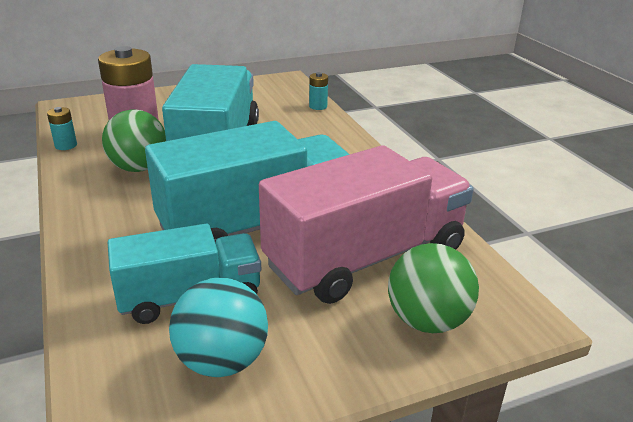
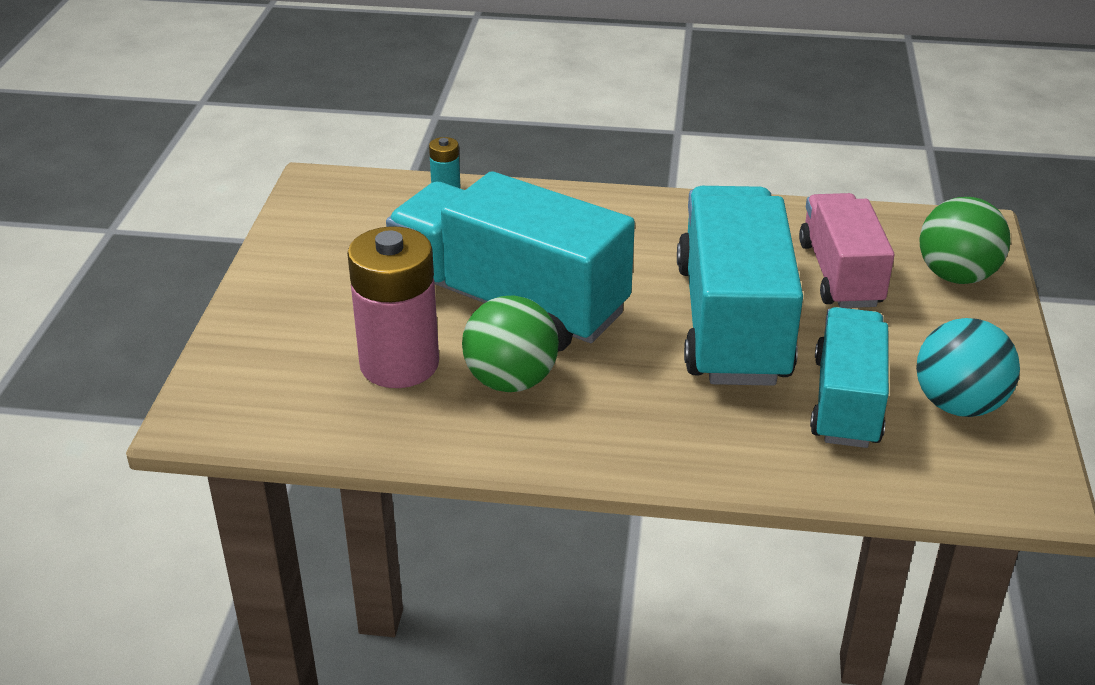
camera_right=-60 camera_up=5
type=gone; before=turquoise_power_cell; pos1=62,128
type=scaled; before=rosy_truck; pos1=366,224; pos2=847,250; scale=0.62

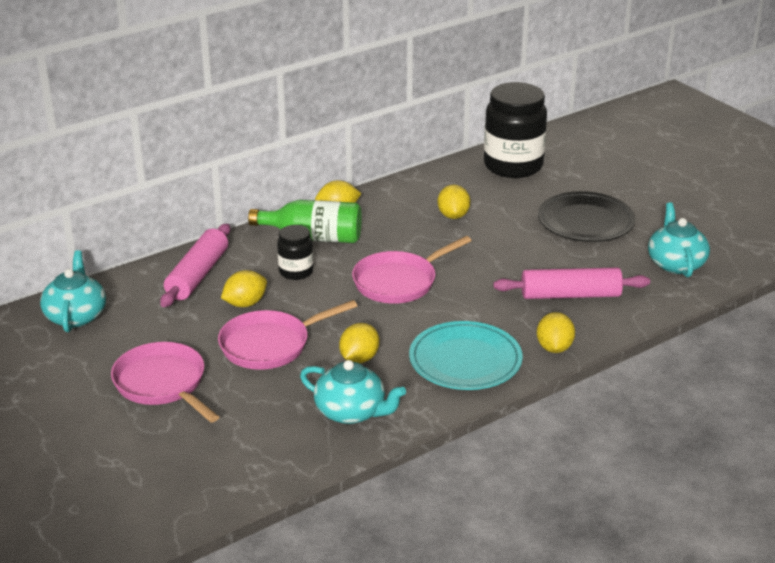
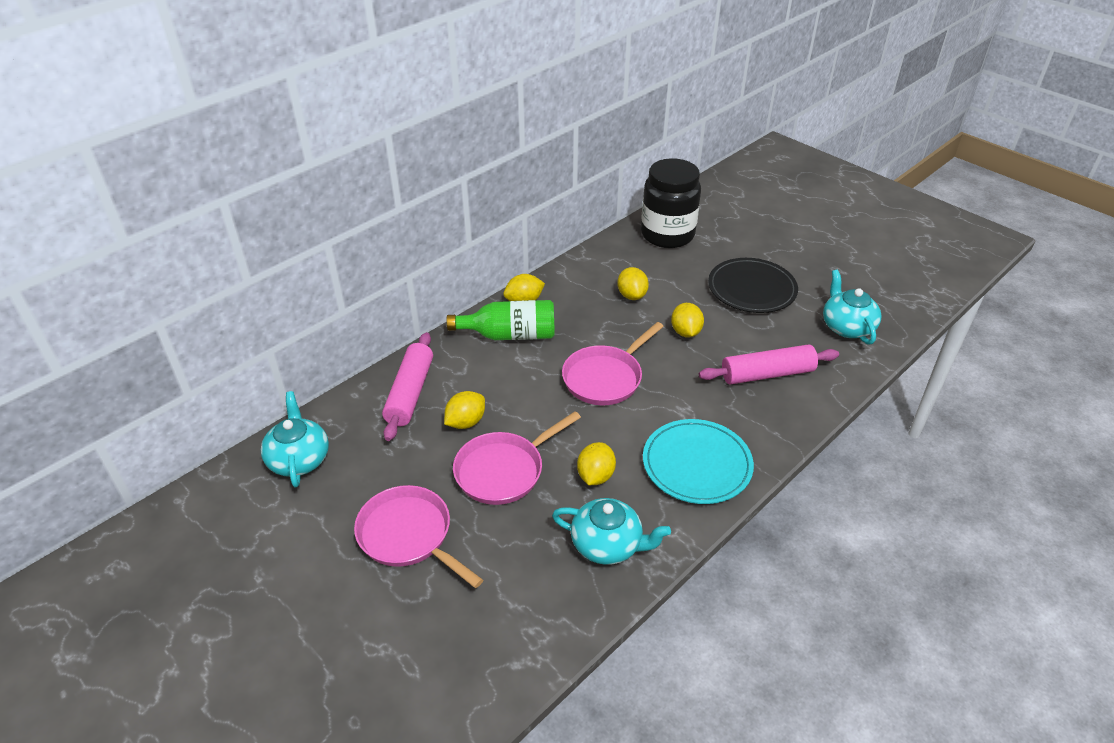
camera_right=-10 camera_up=10
type=gone; before=ebony_preserve_jar; pos1=295,252
type=shifted; before=yellow_lemon; pos1=555,332; pos2=687,320

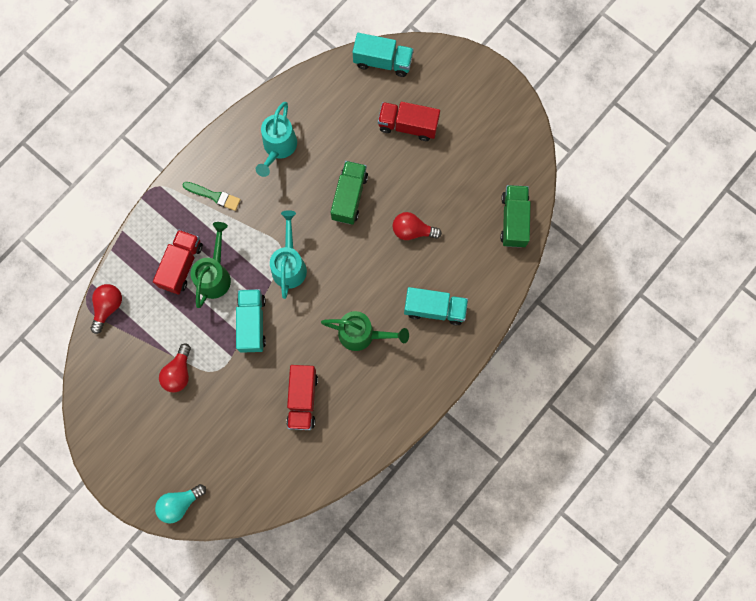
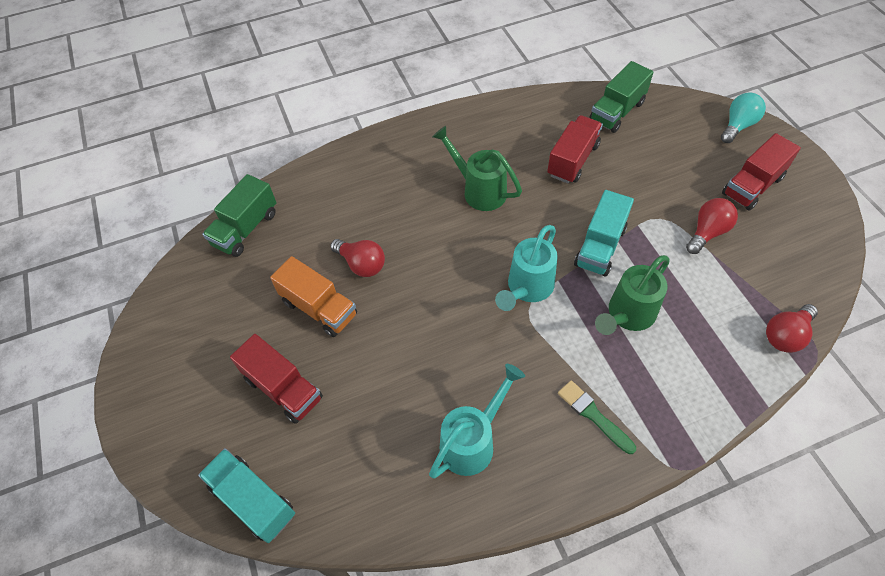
camera_right=-150 camera_up=-20
type=gone; before=turquoise_truck; pos1=436,306
type=new; after=bright_orange_truck; pos2=313,296
type=shifted; before=crimson_truck; pos1=178,262; pos2=761,172
type=shifted; before=green_truck; pos1=349,193; pos2=621,97
type=rotated; before=turquoise_lightbulb; pos1=180,503; pos2=743,117; turn=-45

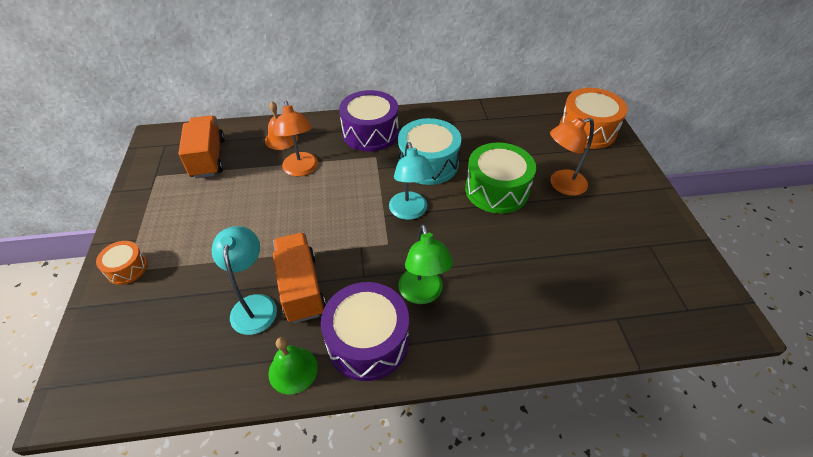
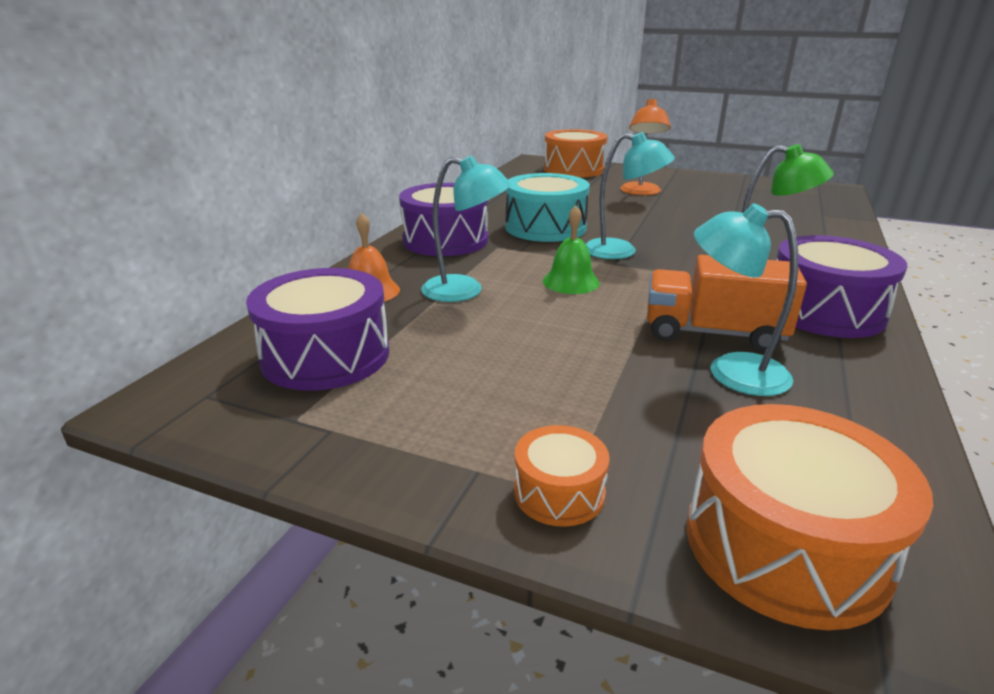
camera_right=-60 camera_up=-20
type=gone; before=green_snare_drum; pos1=500,178
type=new; after=bright_orange_snare_drum; pos2=810,517
type=shifted; before=green_bell; pos1=293,365; pos2=571,250
type=swapped; before=bright_orange_truck; after=purple_snare_drum; pos1=201,147; pos2=317,329
type=repainted; before=bright_orange_desk_lamp; after=turquoise_desk_lamp; pos1=296,138; pos2=466,228

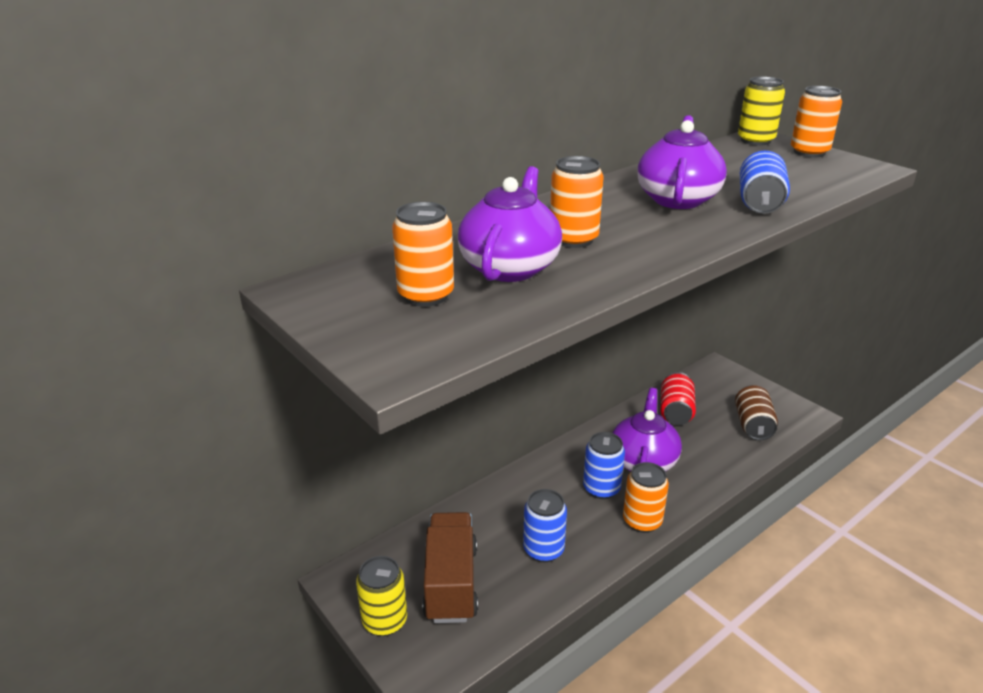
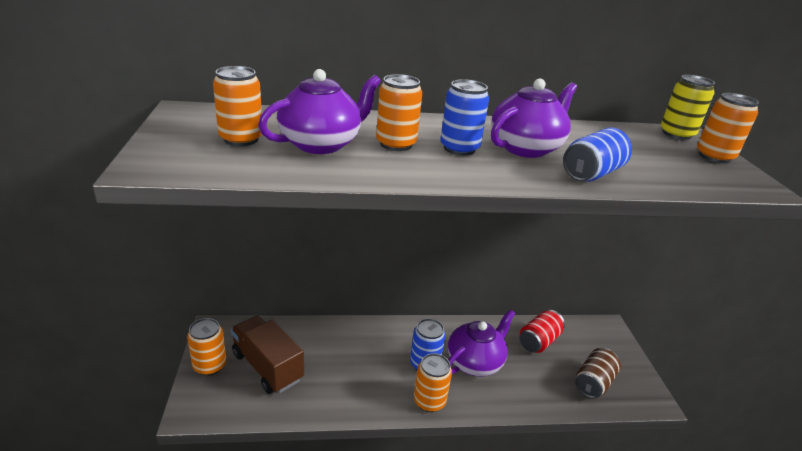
camera_right=30 camera_up=0
type=shifted; before=royal_blue_can; pos1=545,525; pos2=464,117
type=repainted; before=yellow_can; after=bright_orange_can; pos1=381,596; pos2=206,347
type=rotated; before=dark_brown_truck; pos1=450,567; pos2=267,355; turn=-75

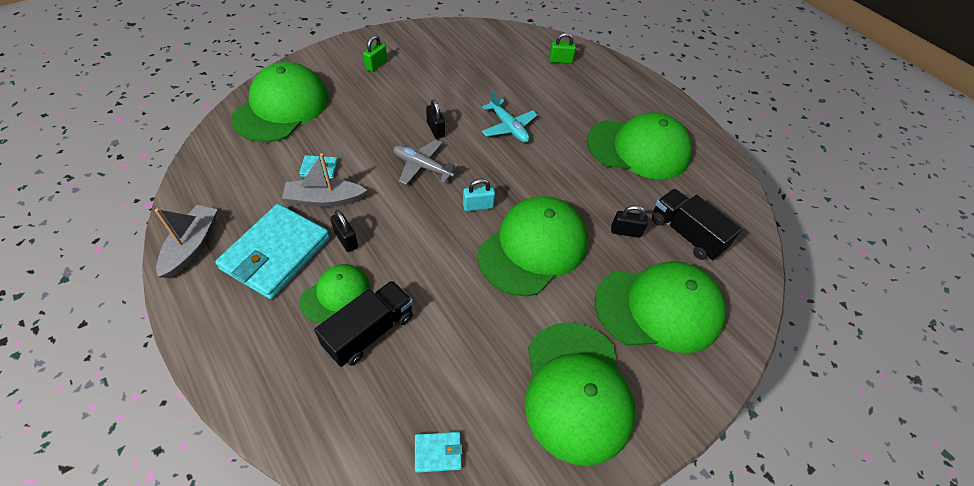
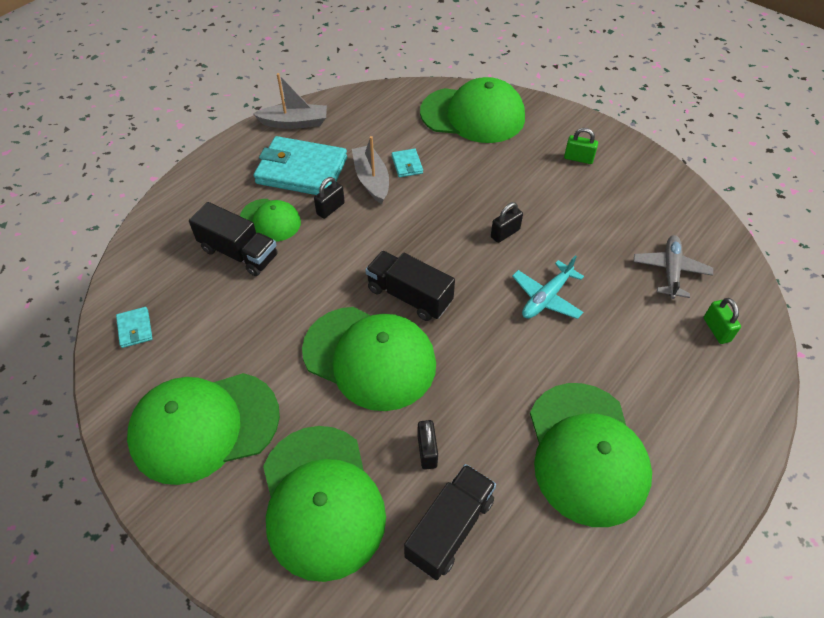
camera_right=80 camera_up=0
type=shifted; before=grey_aeroplane; pos1=425,162; pos2=673,267
type=swapped; before=turquoise_padlock; after=ebony_truck; pos1=479,195; pos2=410,286

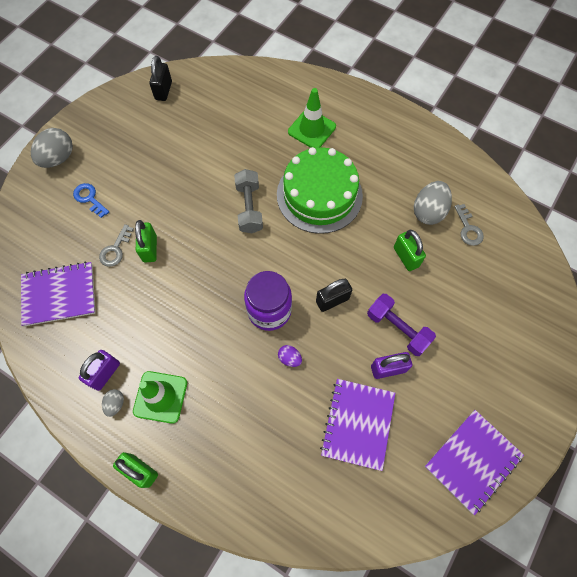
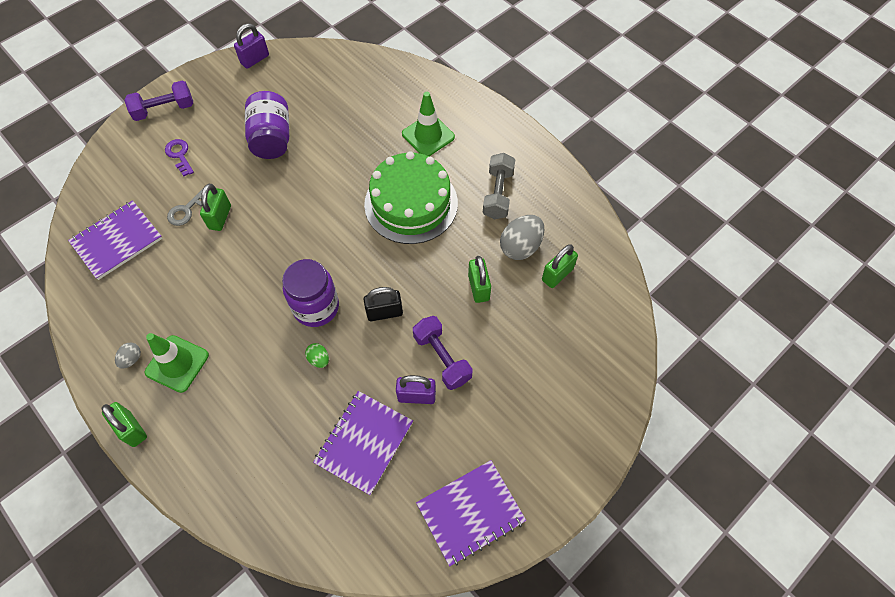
camera_right=15 camera_up=-5
type=gone; before=ebony_padlock; pos1=160,78
type=new; after=purple_preserve_jar; pos2=267,125
type=shifted; before=purple_padlock; pos1=99,370; pos2=251,46
type=shifted; before=grey_free_weight; pos1=248,201; pos2=499,186
type=swapped; before=grey_egg; after=purple_free_weight; pos1=52,148; pos2=158,100
type=swapped; before=grey_key; after=green_padlock; pos1=469,225; pos2=560,266
type=repainted; before=royal_blue_key; after=purple_key; pos1=91,200; pos2=179,157
type=repainted; before=purple_egg; after=green_egg; pos1=290,356; pos2=317,355
type=rotated; before=purple_notebook; pos1=58,294; pos2=115,240; turn=-45

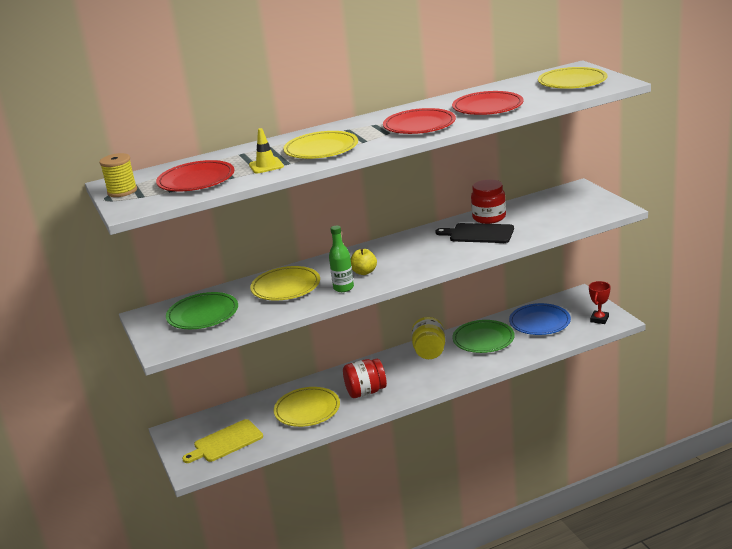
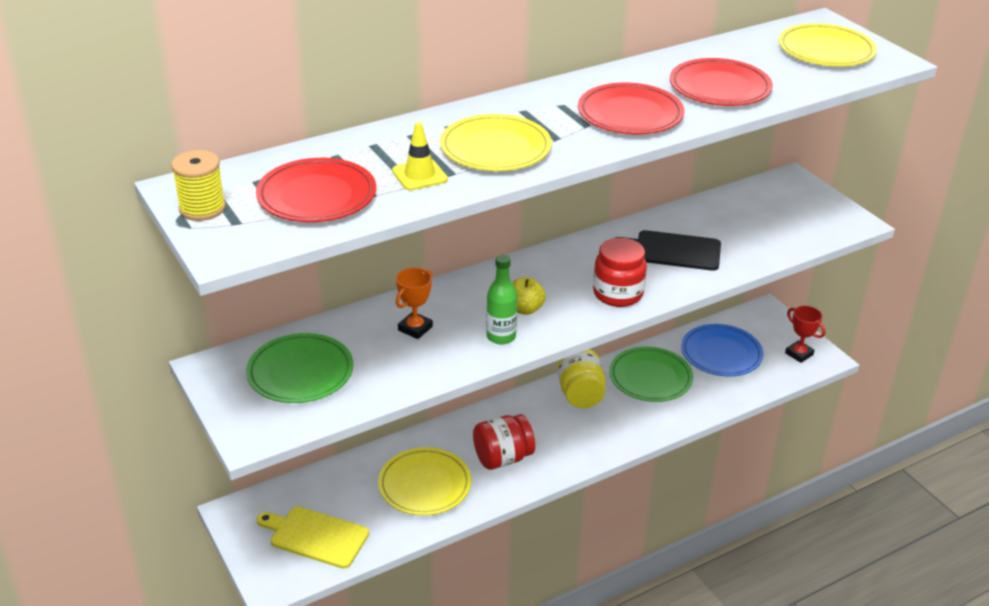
camera_right=-10 camera_up=10
type=shifted; before=crimson_preserve_jar; pos1=488,201; pos2=620,272
type=swapped; before=yellow_dinner_plate; after=bright_orange_award_cup; pos1=285,283; pos2=414,303
type=rotated; before=yellow_chopping_board; pos1=222,441; pos2=313,537; turn=60
type=rotated; before=crimson_award_cup; pos1=600,302; pos2=805,334; turn=-60

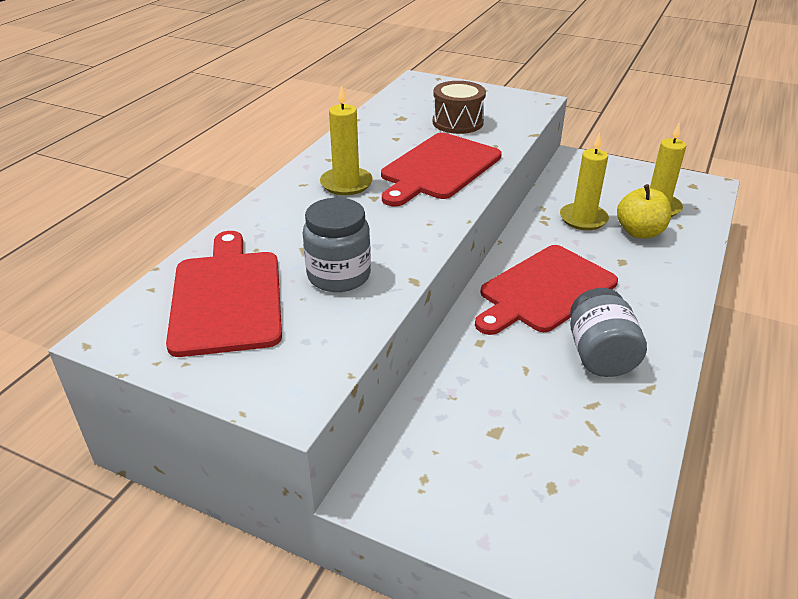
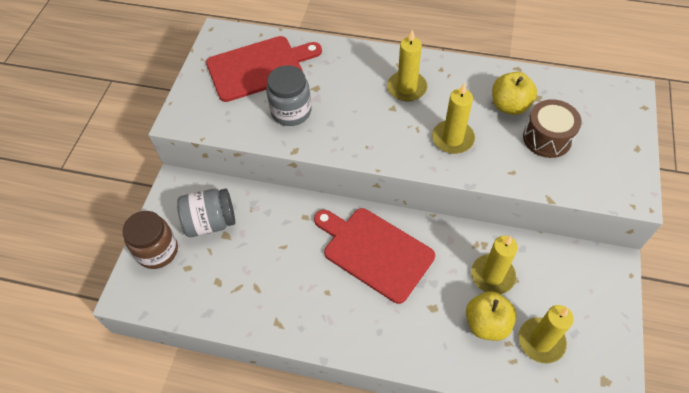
camera_right=80 camera_up=20
type=new; after=dark_brown_preserve_jar; pos2=150,240
type=new; after=yellow_apple_fruit; pos2=514,93
type=shifted; before=grey_preserve_jar; pos1=608,332; pos2=206,212
type=swapped; before=crimson_chopping_board; after=yellow_wax_candle; pos1=441,169; pos2=453,118

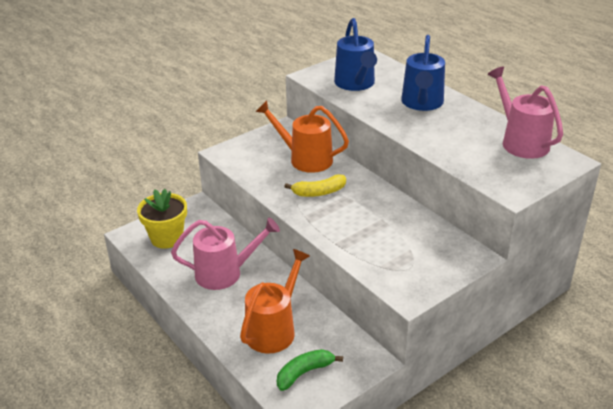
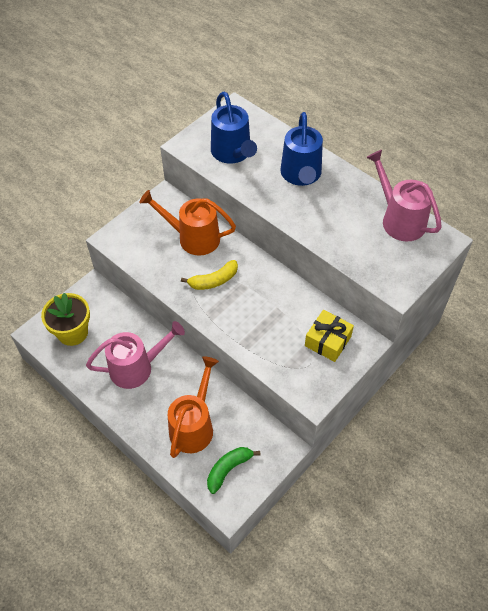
camera_right=-10 camera_up=20
type=new; after=yellow_wrapped_gift; pos2=329,336

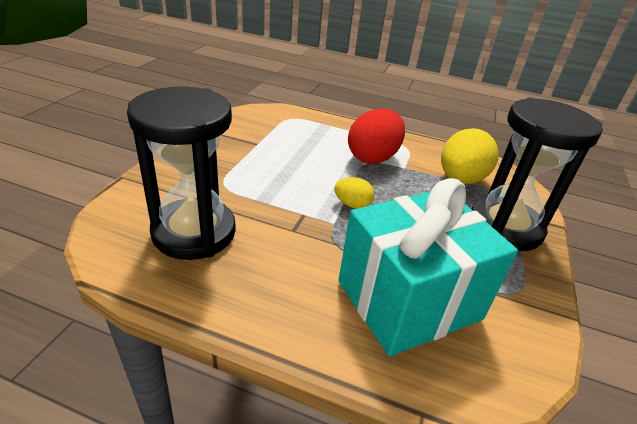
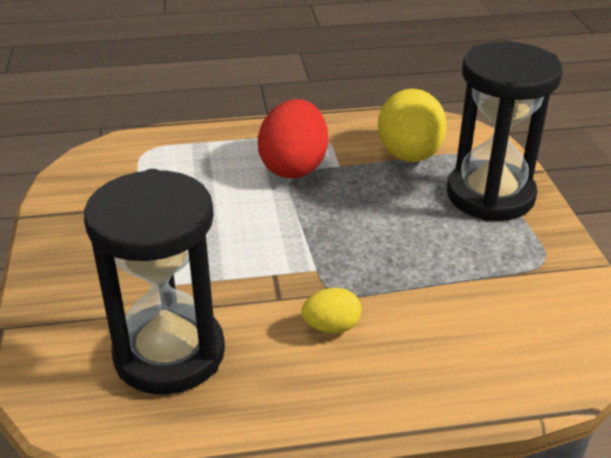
camera_right=-25 camera_up=0
type=gone; before=turquoise_wrapped_gift; pos1=428,267
type=shifted; before=yellow_egg; pos1=354,193; pos2=332,310

